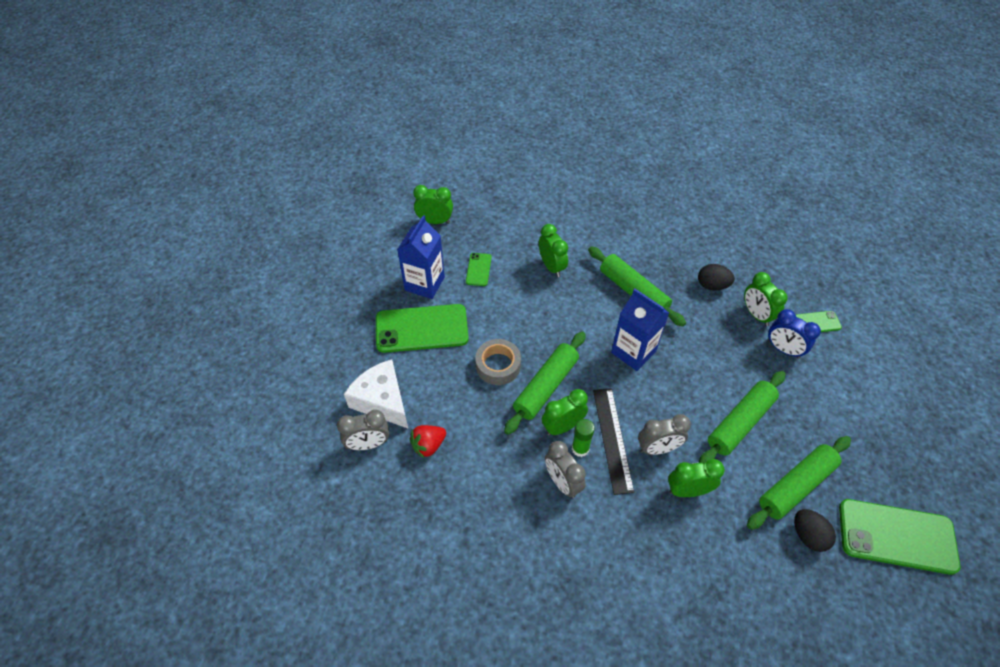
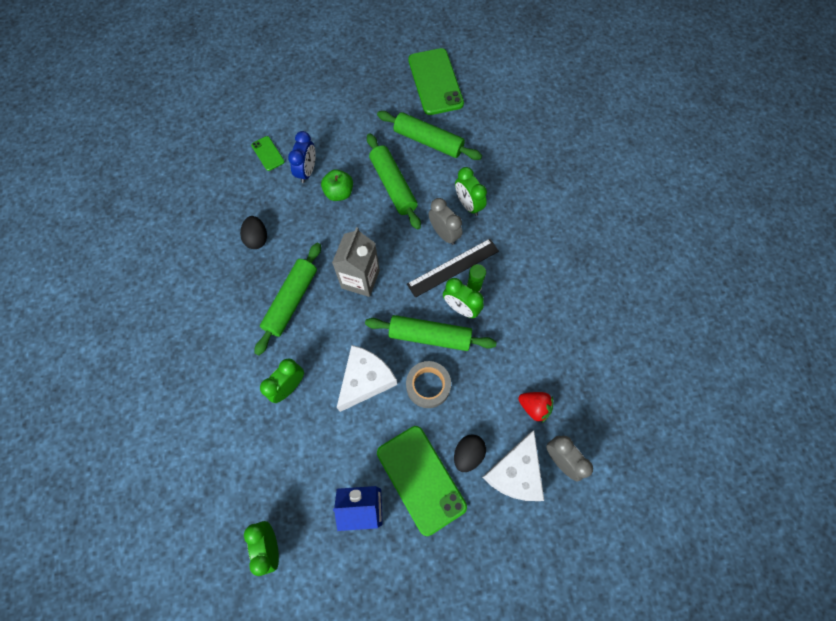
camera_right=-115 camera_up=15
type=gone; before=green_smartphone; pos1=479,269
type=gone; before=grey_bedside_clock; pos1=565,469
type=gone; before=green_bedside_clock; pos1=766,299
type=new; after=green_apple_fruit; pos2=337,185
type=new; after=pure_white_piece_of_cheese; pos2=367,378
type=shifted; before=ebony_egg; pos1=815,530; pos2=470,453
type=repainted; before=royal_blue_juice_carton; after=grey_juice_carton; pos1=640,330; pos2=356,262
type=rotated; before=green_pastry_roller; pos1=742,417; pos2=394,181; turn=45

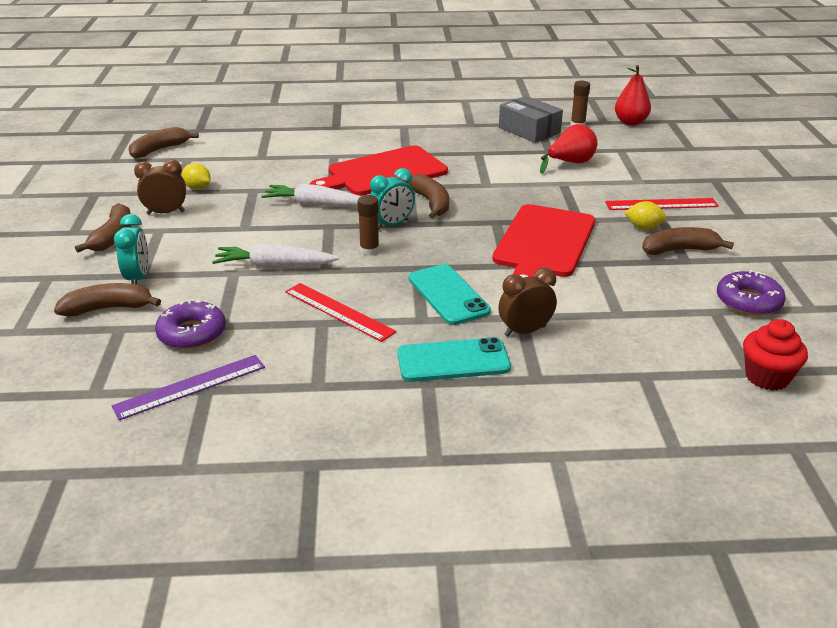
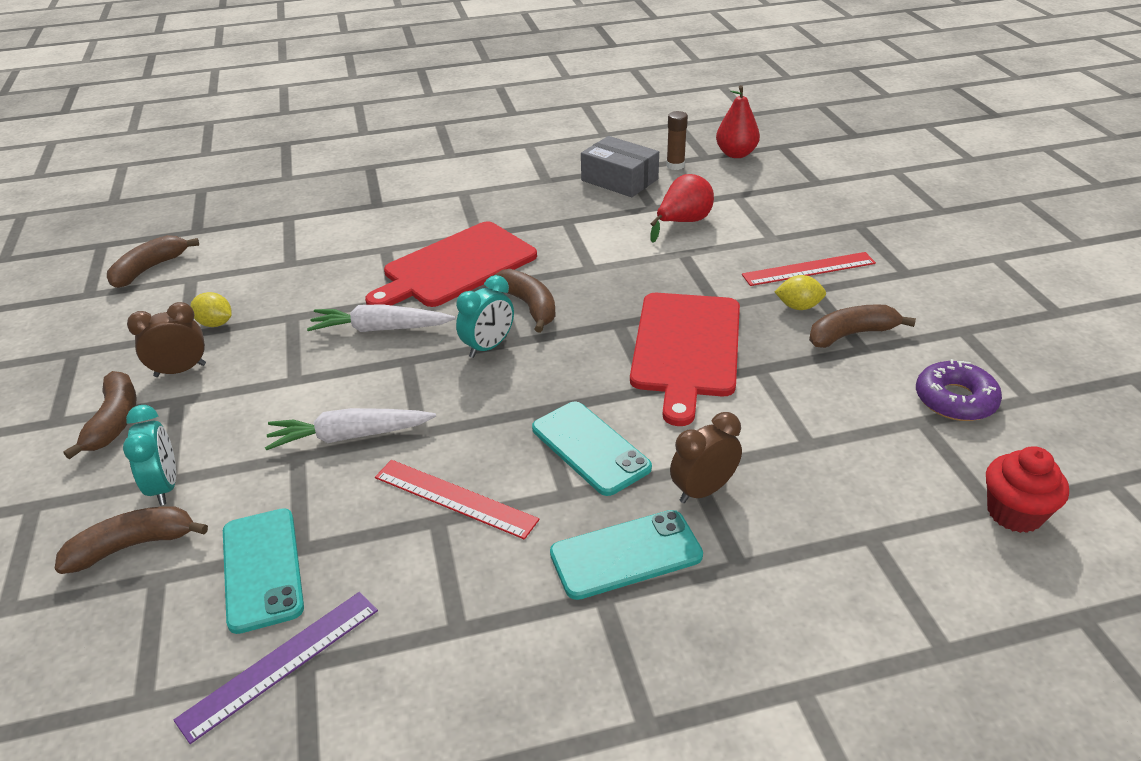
camera_right=-10 camera_up=5
type=gone; before=dark_brown_glue_stick; pos1=368,225
type=swapped; before=purple_donut; after=turquoise_smartphone; pos1=190,324; pos2=263,571

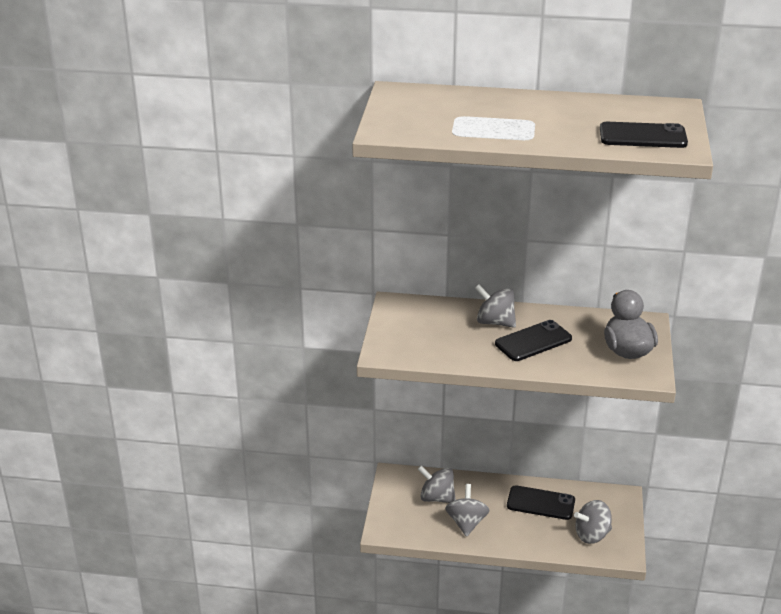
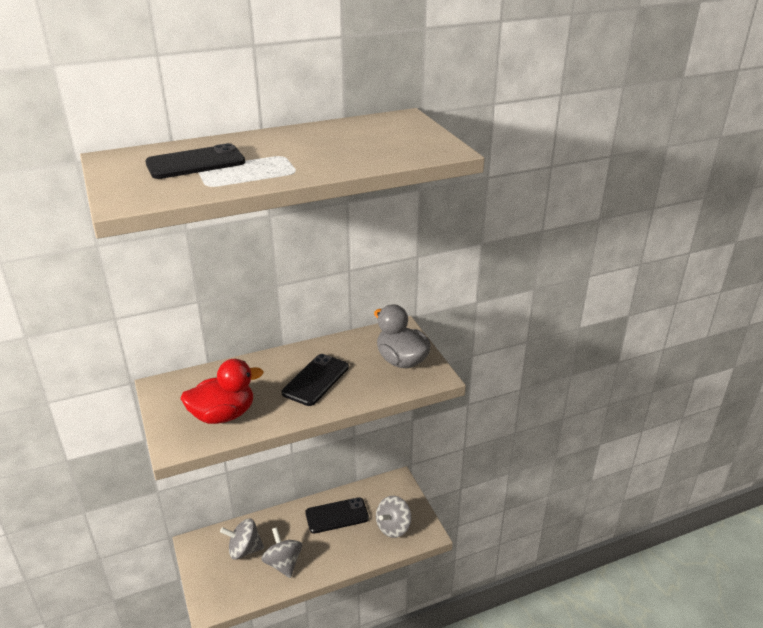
camera_right=-30 camera_up=0
type=gone; before=grey_toy_top; pos1=495,306
type=new; after=crimson_toy_duck; pos2=222,391
type=shifted; before=ebony_smartphone; pos1=644,135; pos2=195,161

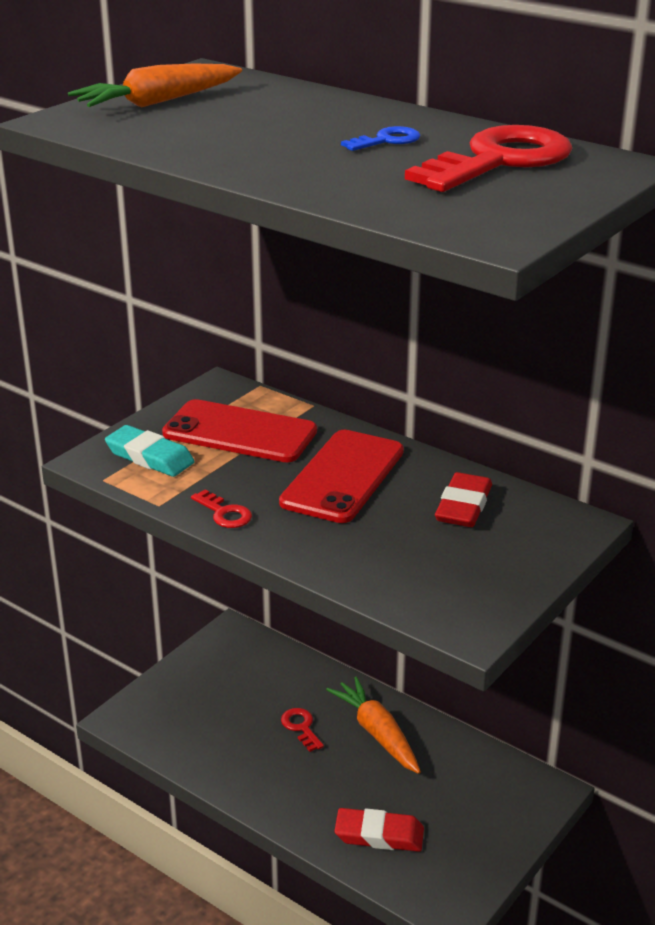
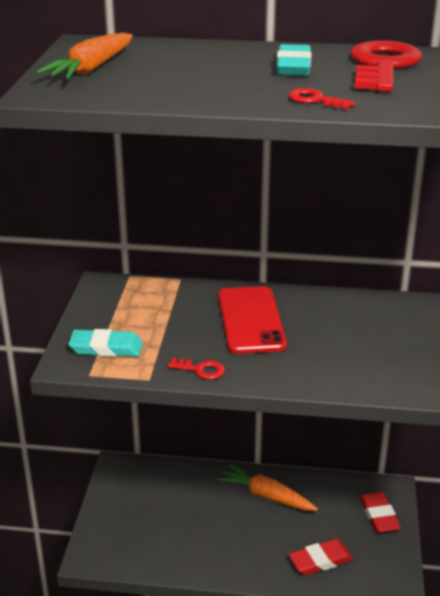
camera_right=-30 camera_up=0
type=gone; before=crimson_smartphone; pos1=239,430
type=shifted; before=crimson_key; pos1=302,730; pos2=322,98
type=shifted; before=crimson_pencil_eraser; pos1=463,499; pos2=380,512
type=swapped; before=royal_blue_key; after=turquoise_pencil_eraser; pos1=380,138; pos2=294,60

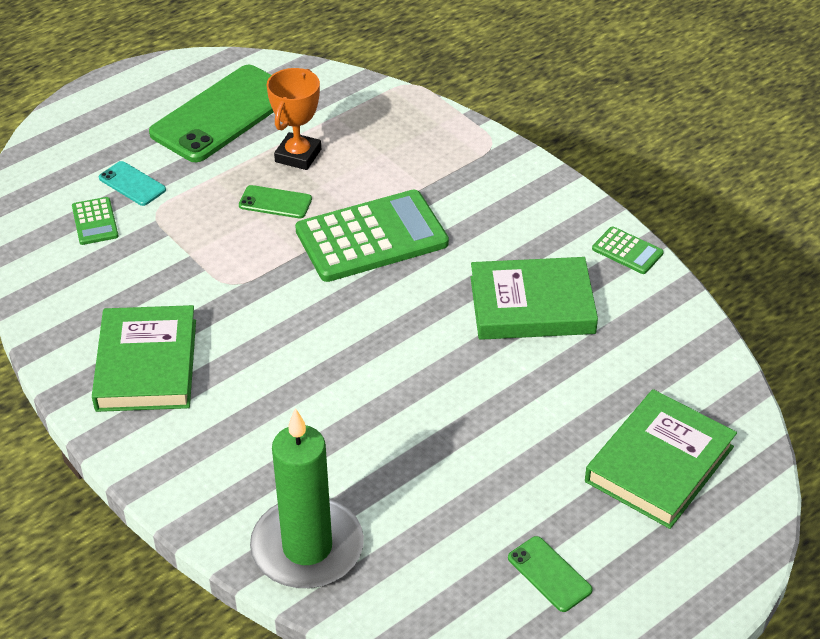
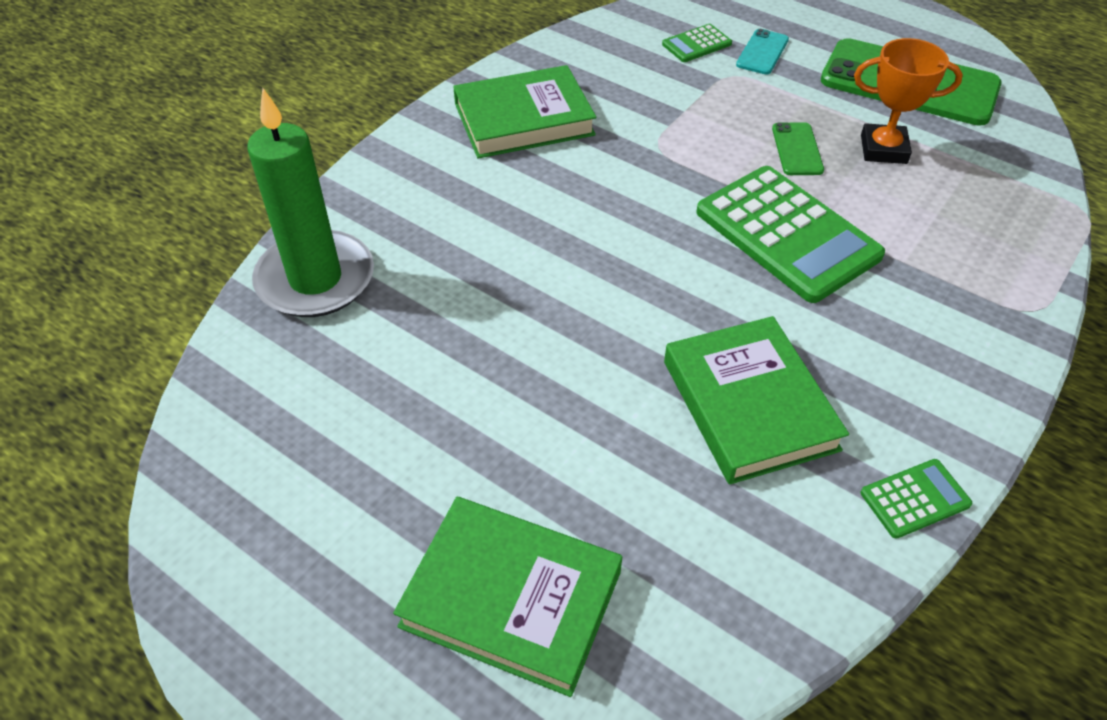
camera_right=75 camera_up=5
type=gone; before=green_smartphone; pos1=550,574
type=rotated; before=green_pocket_calculator; pos1=628,250; pos2=916,499; turn=-135

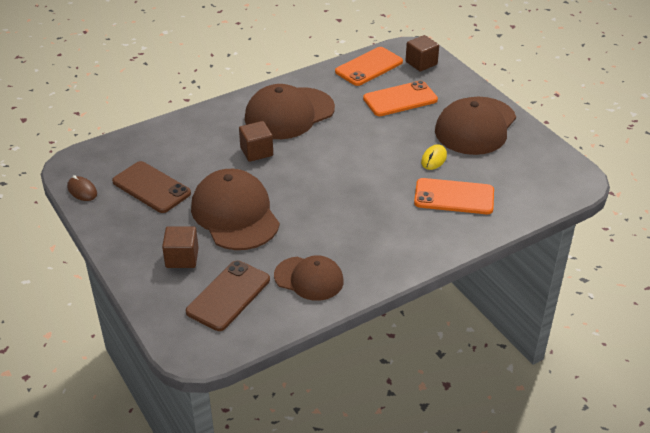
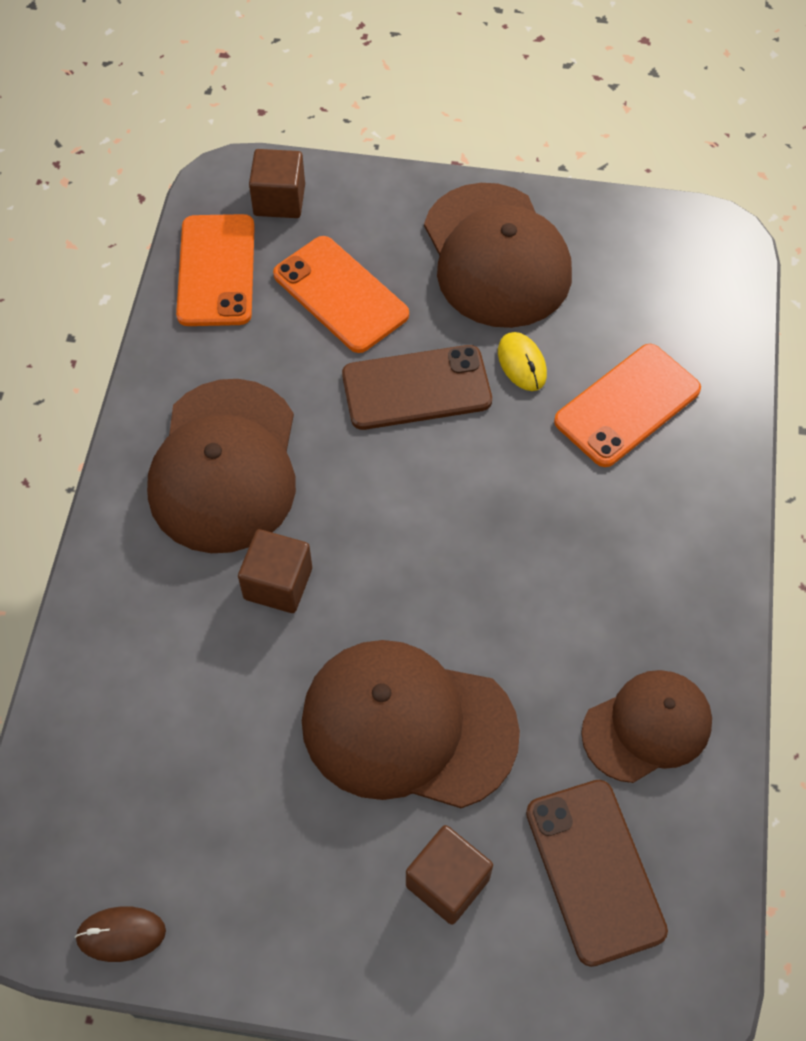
camera_right=-50 camera_up=20
type=shifted; before=dark_brown_smartphone; pos1=151,187; pos2=417,387
type=rotated; before=bright_orange_smartphone; pos1=400,98; pos2=341,294; turn=-60

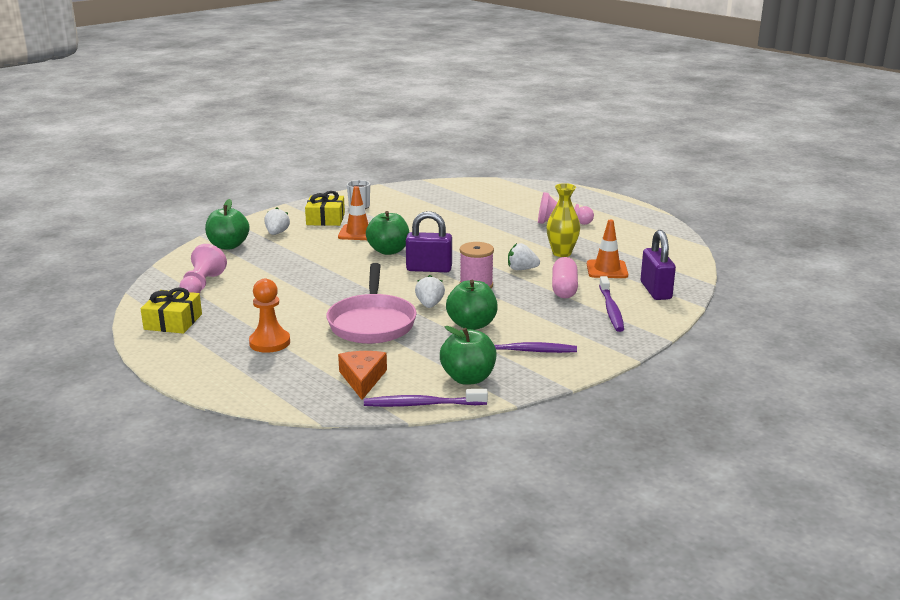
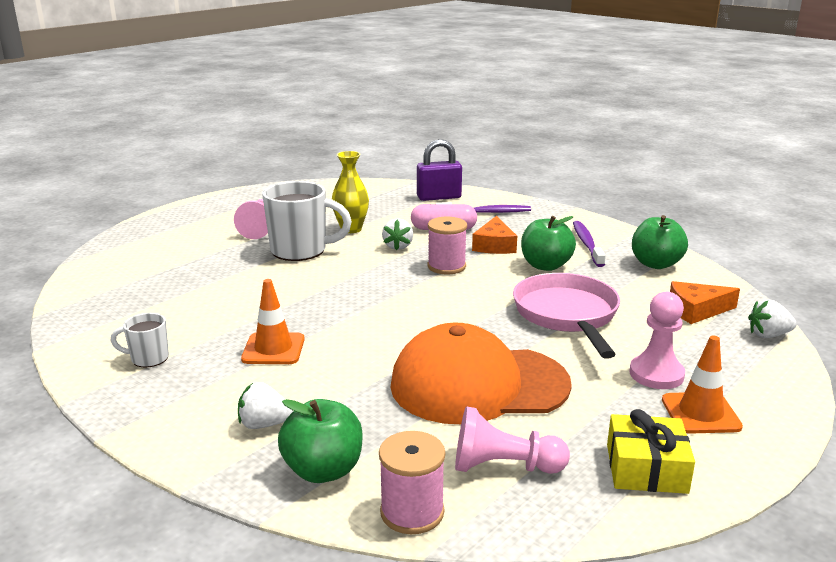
camera_right=-95 camera_up=0
type=gone; before=yellow_wrapped_gift; pos1=325,208
type=gone; before=purple_toothbrush; pos1=426,398
type=gone; before=green_apple_fruit; pos1=388,233
type=gone; before=purple_padlock; pos1=429,241
type=new; after=pure_white_mug; pos2=307,221
type=new; after=rosy_bobbin; pos2=412,482
type=new; after=bright_orange_peaked_cap; pos2=481,373
type=new; after=bright_orange_piece_of_cheese; pos2=494,235
type=shifted; before=pure_white_strawberry; pos1=430,291; pos2=772,319
type=shifted; before=bright_orange_road_cone; pos1=607,249; pos2=702,385
type=repainted; before=bright_orange_chess_pawn; after=rosy_chess_pawn; pos1=269,316; pos2=657,340
type=rotated; before=rosy_frying_pan; pos1=371,303; pos2=566,316; turn=-90

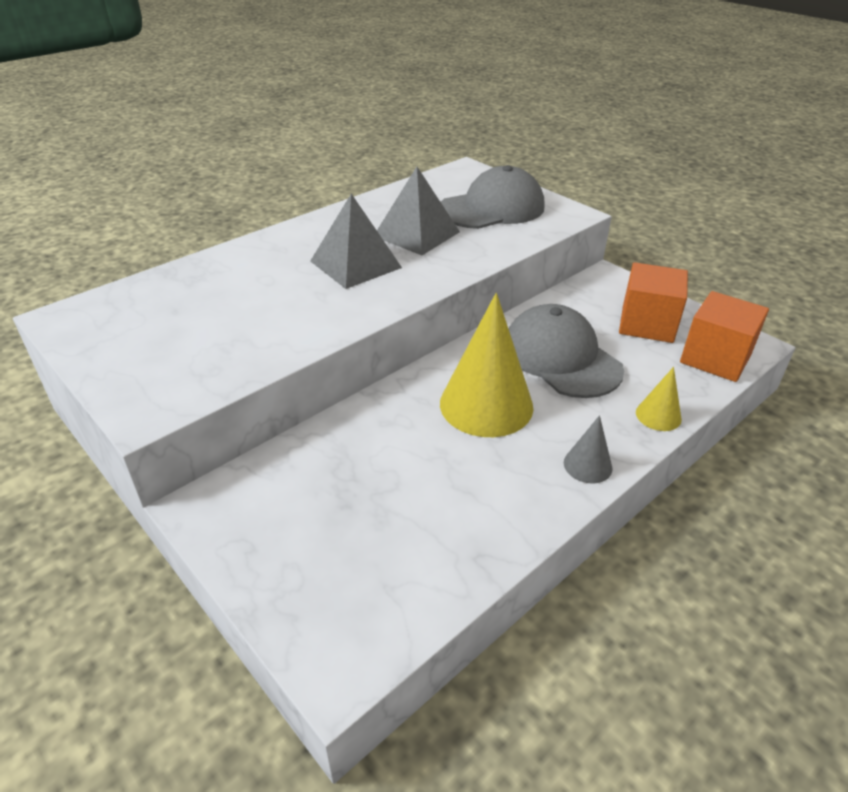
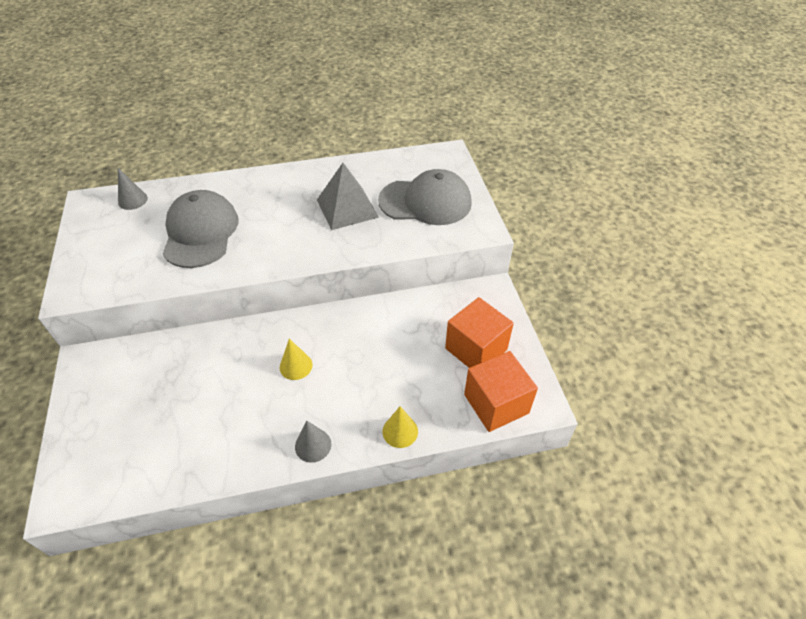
camera_right=30 camera_up=10
type=gone; before=grey_solid_pyramid; pos1=356,241
type=new; after=grey_cone; pos2=133,189
type=shifted; before=grey_peaked_cap; pos1=566,351; pos2=200,229
type=scaled; before=yellow_cone; pos1=486,365; pos2=296,359; scale=0.47

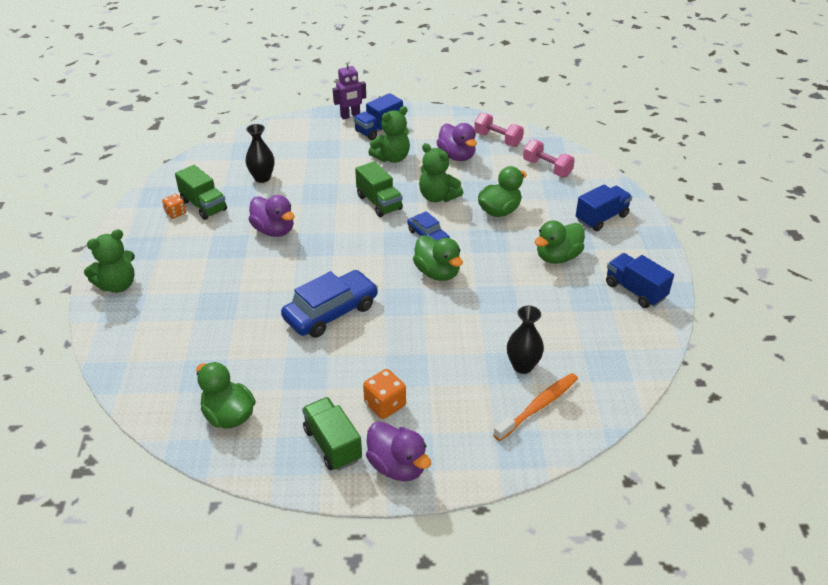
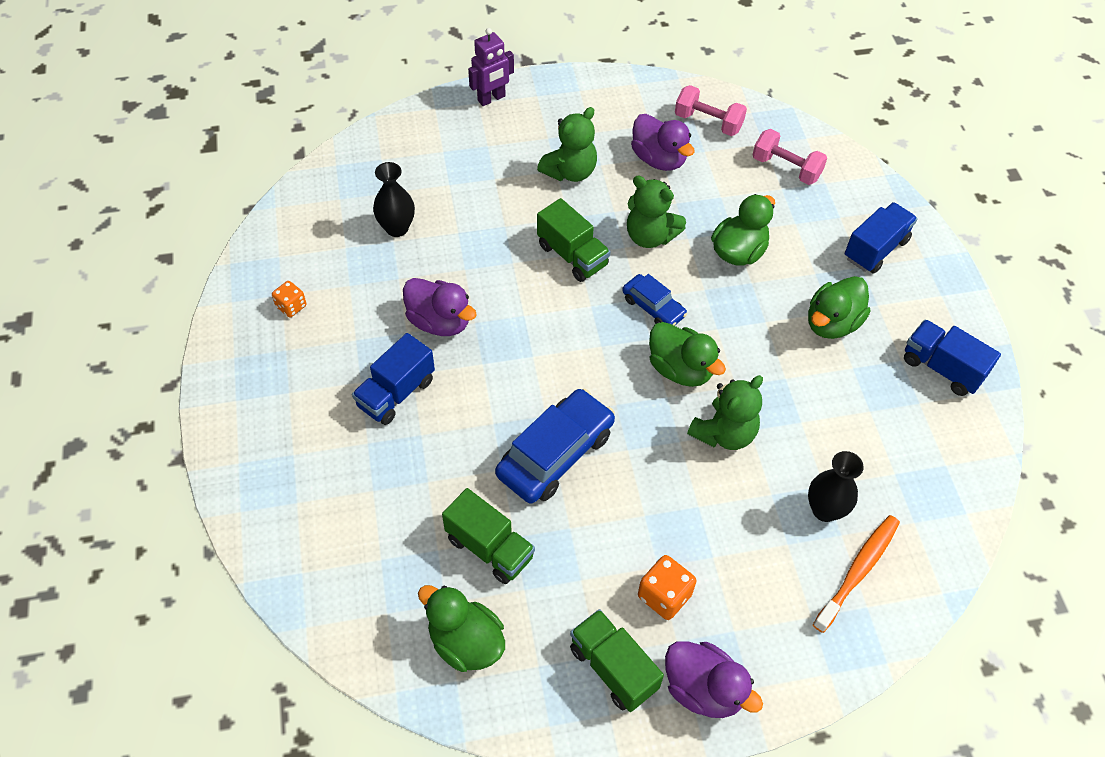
camera_right=-10 camera_up=15
type=shifted; before=green_teddy_bear; pos1=109,261; pos2=725,412
type=shifted; before=green_truck; pos1=201,192; pos2=488,536
type=shifted; before=royal_blue_truck; pos1=378,116; pos2=393,379

